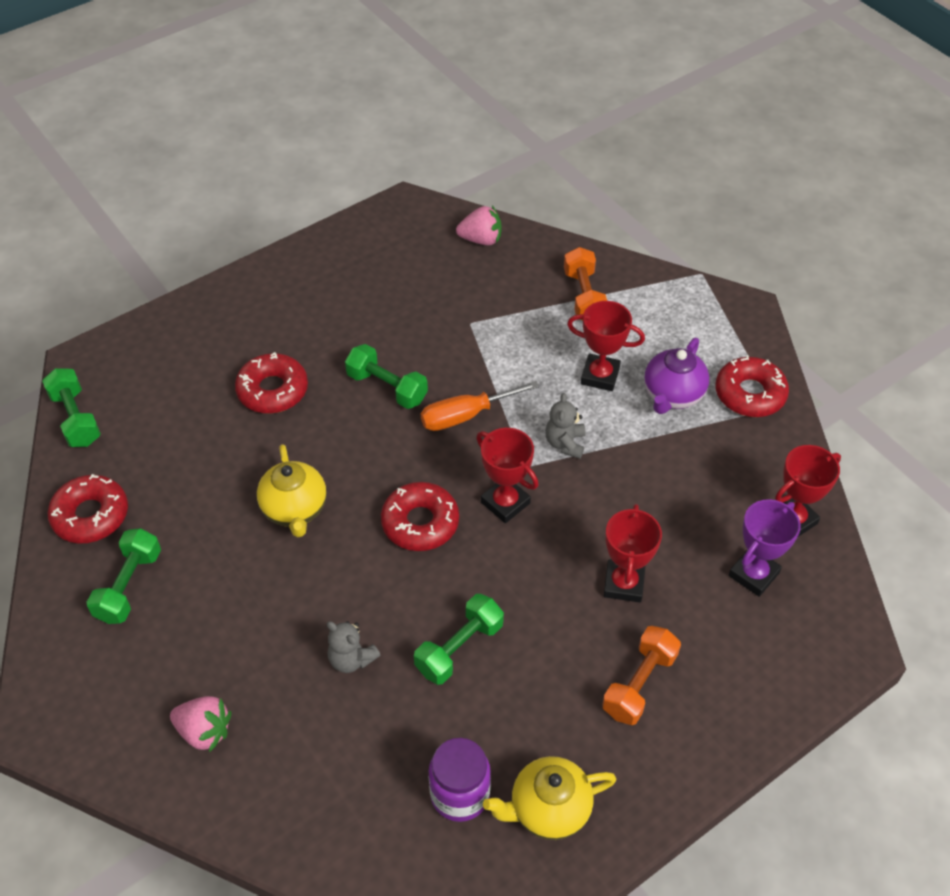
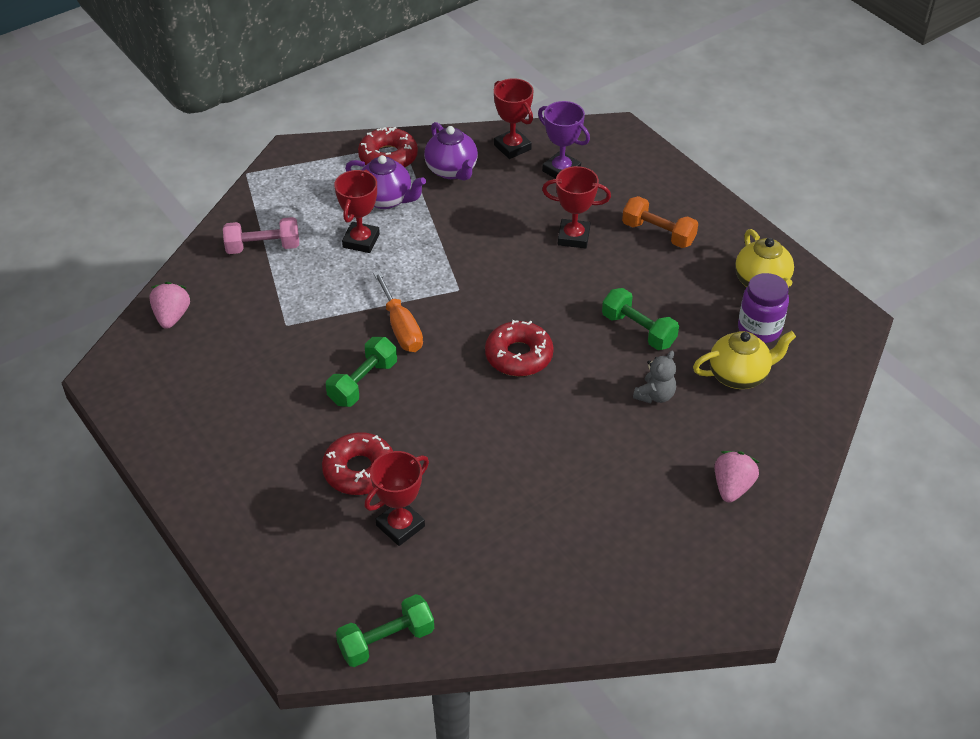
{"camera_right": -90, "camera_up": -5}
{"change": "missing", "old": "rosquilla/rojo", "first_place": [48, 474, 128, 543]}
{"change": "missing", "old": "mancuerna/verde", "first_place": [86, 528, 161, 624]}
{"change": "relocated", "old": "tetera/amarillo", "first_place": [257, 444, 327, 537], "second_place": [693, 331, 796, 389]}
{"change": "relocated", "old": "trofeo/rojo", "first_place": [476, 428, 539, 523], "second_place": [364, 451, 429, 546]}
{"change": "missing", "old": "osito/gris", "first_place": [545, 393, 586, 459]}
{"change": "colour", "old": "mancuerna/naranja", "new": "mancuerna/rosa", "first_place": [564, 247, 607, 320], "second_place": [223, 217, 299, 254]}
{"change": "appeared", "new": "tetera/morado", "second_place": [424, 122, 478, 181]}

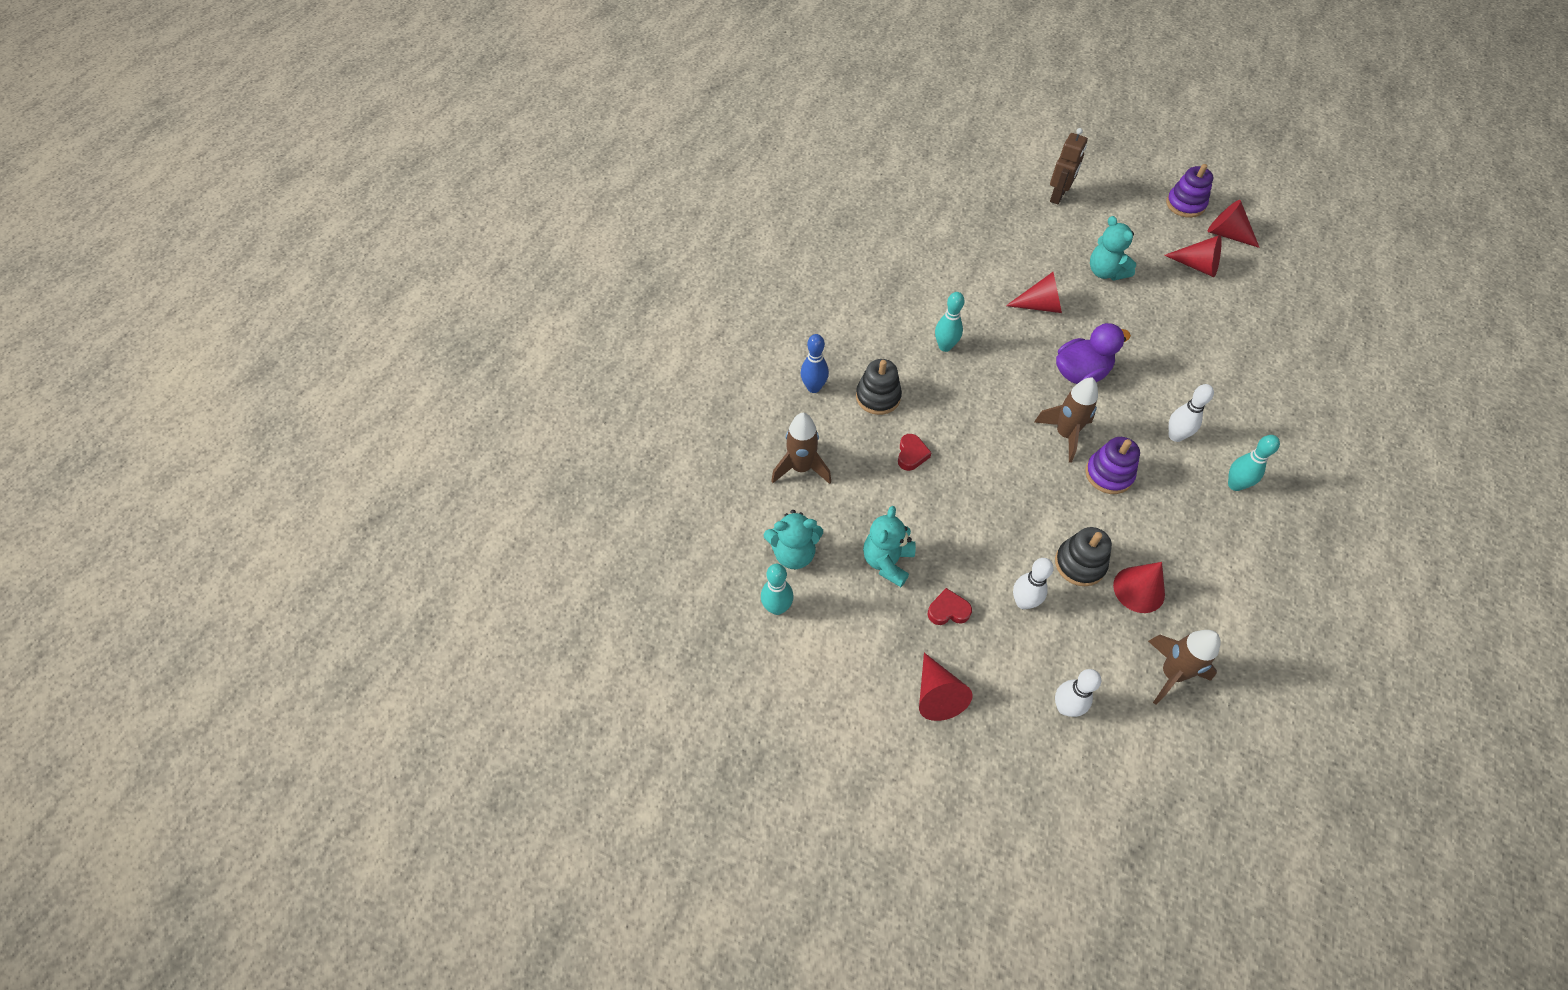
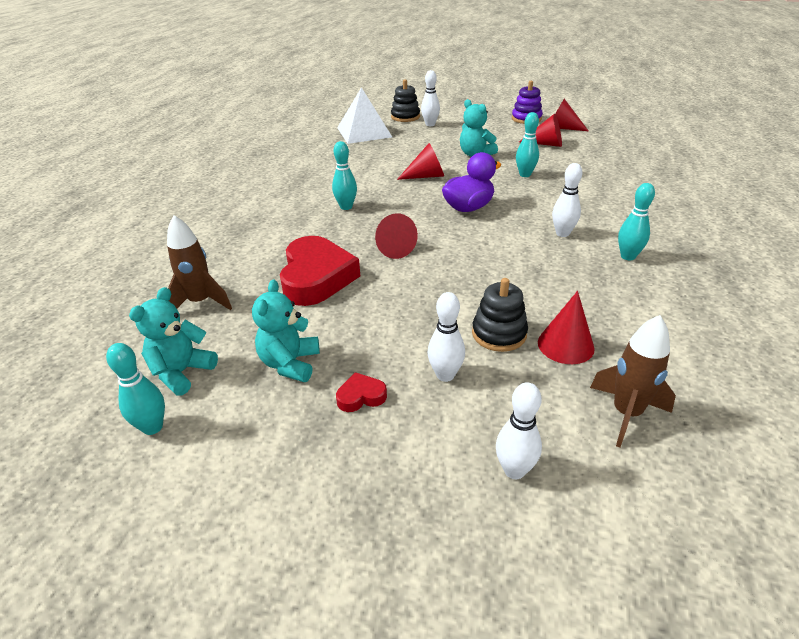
{"camera_right": -10, "camera_up": -20}
{"change": "spun", "old": "osito/turquesa", "first_place": [764, 510, 823, 569], "second_place": [129, 287, 218, 396], "degrees": 135}
{"change": "missing", "old": "bolo/azul", "first_place": [801, 334, 829, 393]}
{"change": "relocated", "old": "juguete apilable/negro", "first_place": [856, 359, 902, 415], "second_place": [391, 79, 420, 122]}
{"change": "size", "old": "corazón/rojo", "first_place": [898, 434, 932, 471], "second_place": [280, 236, 360, 306], "factor": 2.33}
{"change": "relocated", "old": "cono/rojo", "first_place": [919, 653, 973, 721], "second_place": [375, 213, 418, 259]}
{"change": "missing", "old": "cohete/marrón", "first_place": [1034, 377, 1098, 463]}
{"change": "exchanged", "old": "robot/marrón", "new": "bolo/blanco", "first_place": [1050, 128, 1088, 204], "second_place": [421, 70, 440, 126]}
{"change": "missing", "old": "juguete apilable/morado", "first_place": [1085, 437, 1140, 494]}
{"change": "appeared", "new": "pirámide/blanco", "second_place": [337, 87, 392, 144]}
{"change": "appeared", "new": "bolo/turquesa", "second_place": [516, 112, 539, 177]}

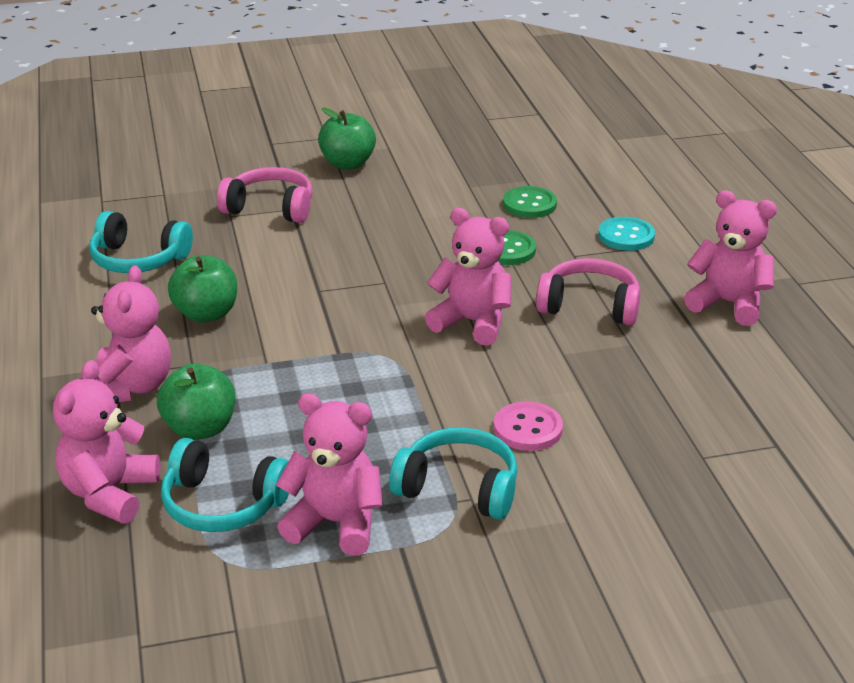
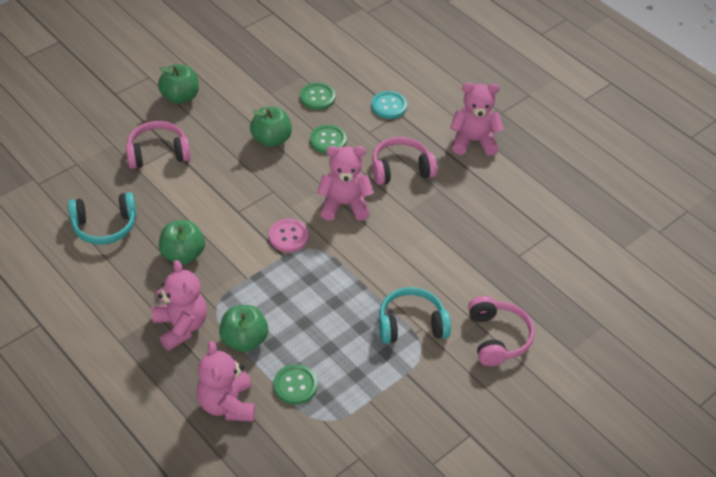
{"camera_right": -30, "camera_up": 15}
{"change": "exchanged", "old": "auriculares/turquesa", "new": "botón/verde", "first_place": [161, 438, 289, 532], "second_place": [273, 364, 318, 405]}
{"change": "missing", "old": "osito/rosa", "first_place": [276, 393, 383, 555]}
{"change": "relocated", "old": "botón/rosa", "first_place": [494, 401, 563, 451], "second_place": [269, 219, 309, 252]}
{"change": "appeared", "new": "manzana/verde", "second_place": [250, 107, 292, 147]}
{"change": "appeared", "new": "auriculares/rosa", "second_place": [468, 296, 535, 366]}

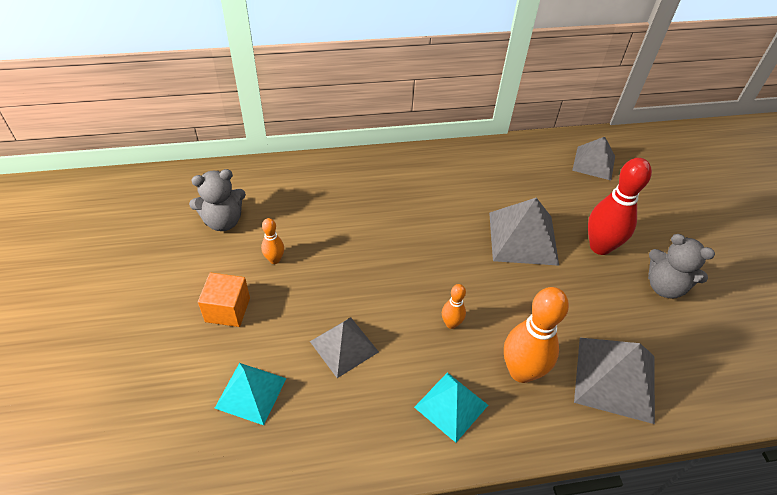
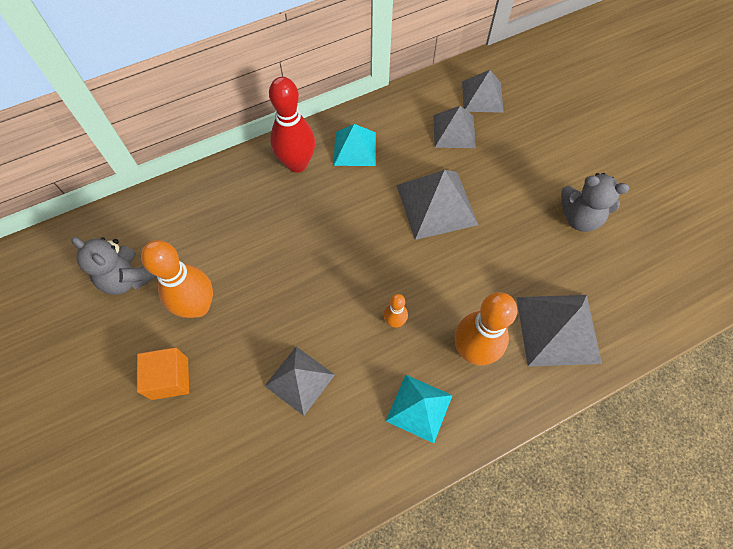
{"camera_right": -15, "camera_up": 15}
{"change": "spun", "old": "osito/gris", "first_place": [189, 169, 246, 231], "second_place": [71, 237, 157, 295], "degrees": 75}
{"change": "relocated", "old": "pirámide/turquesa", "first_place": [215, 363, 287, 425], "second_place": [334, 124, 376, 166]}
{"change": "size", "old": "bolo/naranja", "first_place": [261, 218, 284, 264], "second_place": [141, 240, 213, 318], "factor": 2.03}
{"change": "relocated", "old": "bolo/rojo", "first_place": [588, 158, 652, 255], "second_place": [269, 77, 315, 173]}
{"change": "appeared", "new": "pirámide/gris", "second_place": [433, 106, 476, 148]}

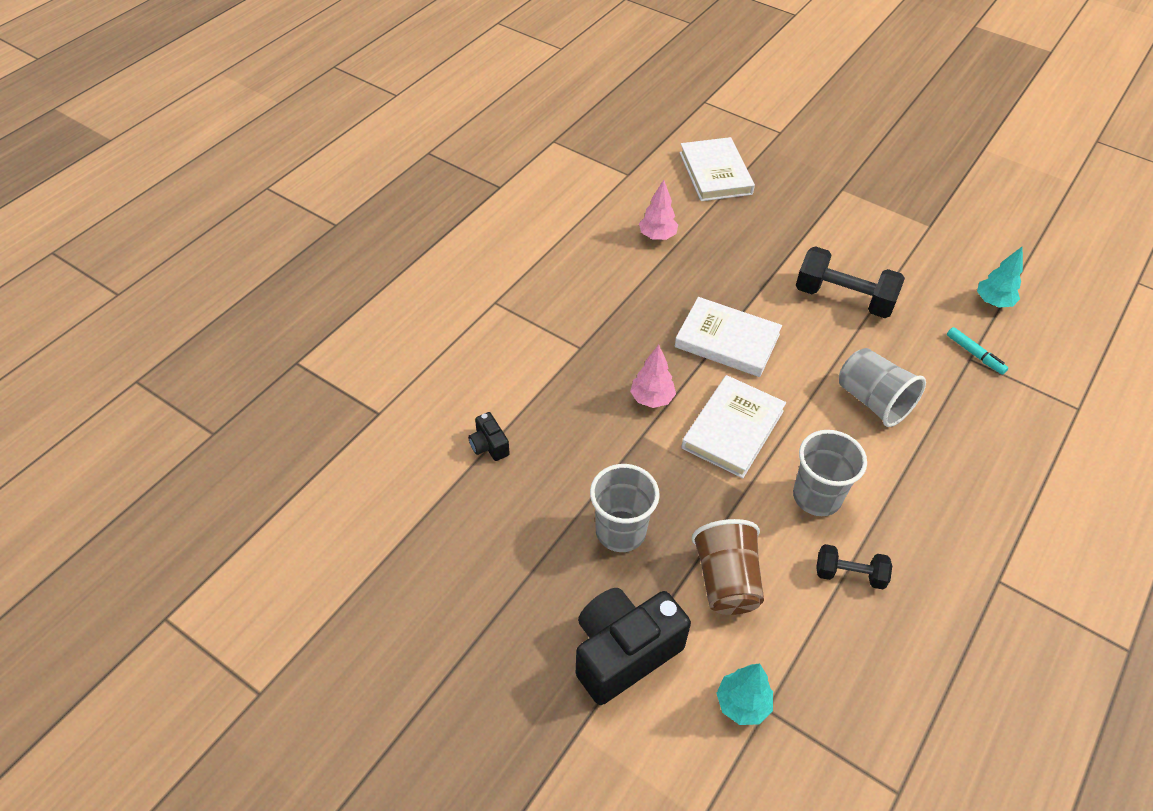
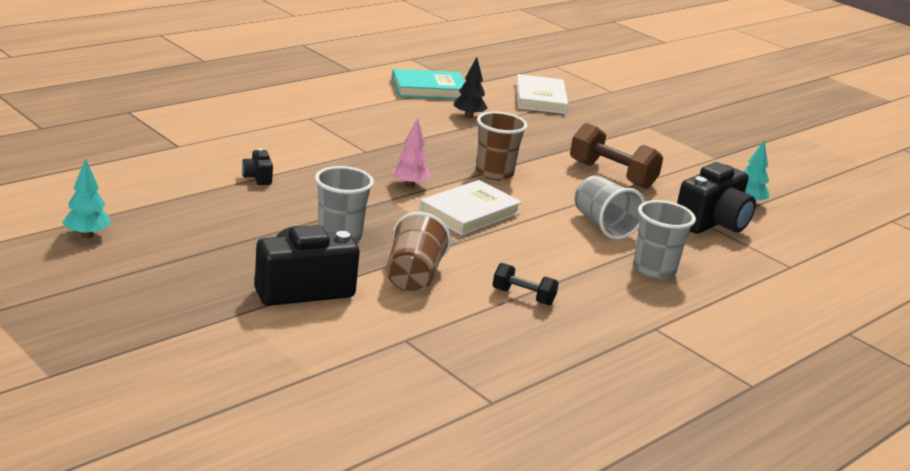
{"camera_right": 10, "camera_up": -25}
{"change": "colour", "old": "árbol/rosa", "new": "árbol/negro", "first_place": [639, 180, 678, 240], "second_place": [453, 57, 488, 118]}
{"change": "exchanged", "old": "libro/blanco", "new": "vaso/marrón", "first_place": [675, 297, 782, 377], "second_place": [476, 112, 528, 180]}
{"change": "relocated", "old": "árbol/turquesa", "first_place": [716, 663, 773, 725], "second_place": [62, 158, 111, 238]}
{"change": "relocated", "old": "vaso/gris", "first_place": [793, 430, 867, 516], "second_place": [633, 200, 696, 279]}
{"change": "colour", "old": "mancuerna/negro", "new": "mancuerna/marrón", "first_place": [796, 246, 905, 318], "second_place": [570, 123, 663, 189]}
{"change": "exchanged", "old": "rotulador/turquesa", "new": "cámara/negro", "first_place": [947, 327, 1008, 375], "second_place": [677, 162, 756, 234]}
{"change": "appeared", "new": "libro/turquesa", "second_place": [392, 69, 465, 99]}

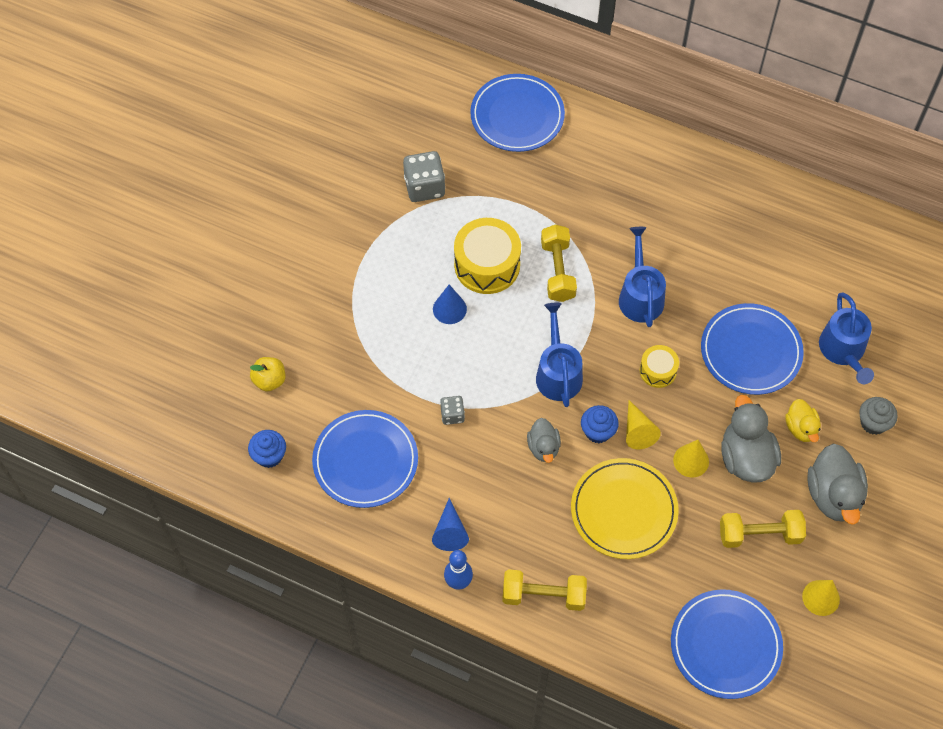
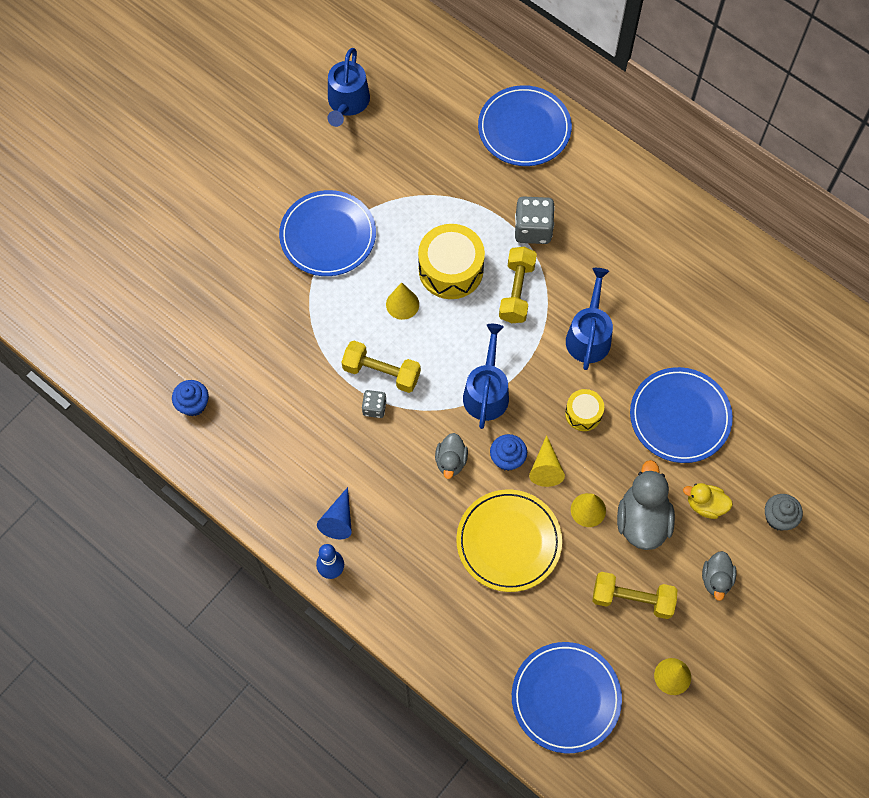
{"camera_right": 15, "camera_up": 5}
{"change": "missing", "old": "manzana/amarillo", "first_place": [250, 357, 285, 392]}
{"change": "relocated", "old": "plato/azul", "first_place": [312, 410, 418, 508], "second_place": [279, 190, 376, 276]}
{"change": "relocated", "old": "dado/gris", "first_place": [403, 151, 445, 202], "second_place": [515, 196, 555, 244]}
{"change": "colour", "old": "cono/azul", "new": "cono/amarillo", "first_place": [433, 284, 467, 324], "second_place": [386, 282, 419, 320]}
{"change": "relocated", "old": "mancuerna/amarillo", "first_place": [502, 569, 587, 611], "second_place": [342, 341, 421, 393]}
{"change": "spun", "old": "pato/amarillo", "first_place": [785, 399, 821, 442], "second_place": [683, 483, 733, 519], "degrees": 105}
{"change": "size", "old": "pato/gris", "first_place": [807, 443, 868, 525], "second_place": [702, 551, 737, 601], "factor": 0.58}
{"change": "relocated", "old": "regadera/azul", "first_place": [819, 292, 874, 384], "second_place": [327, 48, 370, 127]}

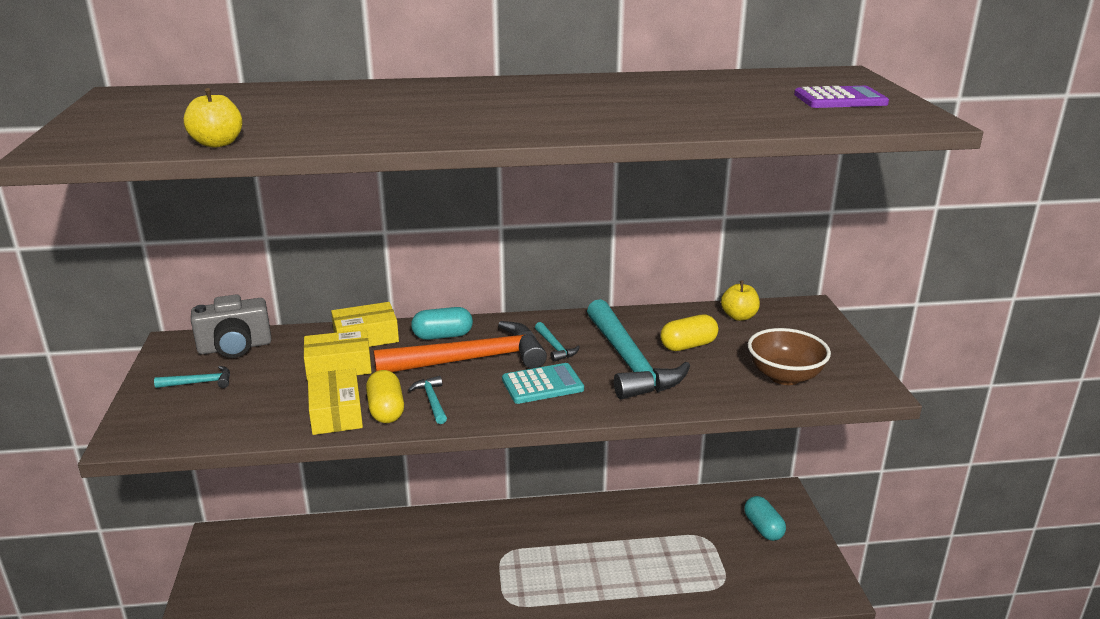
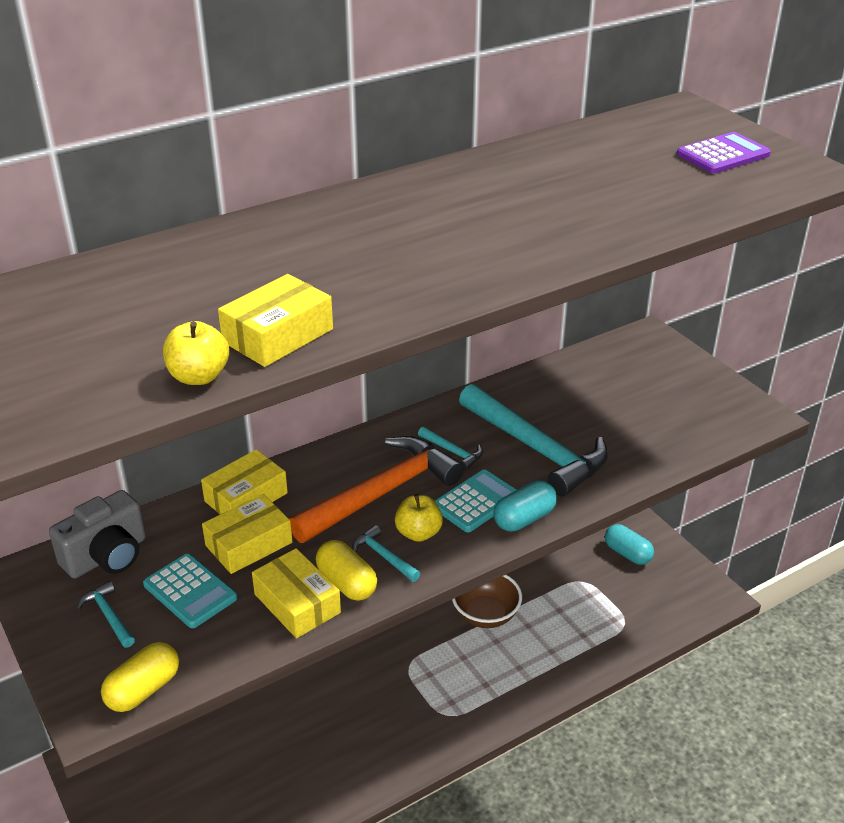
{"camera_right": -25, "camera_up": 10}
{"change": "spun", "old": "martillo/turquesa", "first_place": [154, 366, 230, 388], "second_place": [77, 581, 135, 648], "degrees": -90}
{"change": "relocated", "old": "cápsula/turquesa", "first_place": [411, 307, 473, 340], "second_place": [493, 480, 557, 532]}
{"change": "relocated", "old": "cápsula/amarillo", "first_place": [660, 314, 718, 351], "second_place": [101, 642, 179, 712]}
{"change": "relocated", "old": "manzana/amarillo", "first_place": [721, 281, 760, 321], "second_place": [395, 494, 443, 542]}
{"change": "relocated", "old": "cuenco/marrón", "first_place": [748, 328, 831, 385], "second_place": [452, 575, 522, 628]}
{"change": "appeared", "new": "calculadora/turquesa", "second_place": [143, 554, 237, 628]}
{"change": "appeared", "new": "caja/amarillo", "second_place": [218, 274, 333, 367]}

